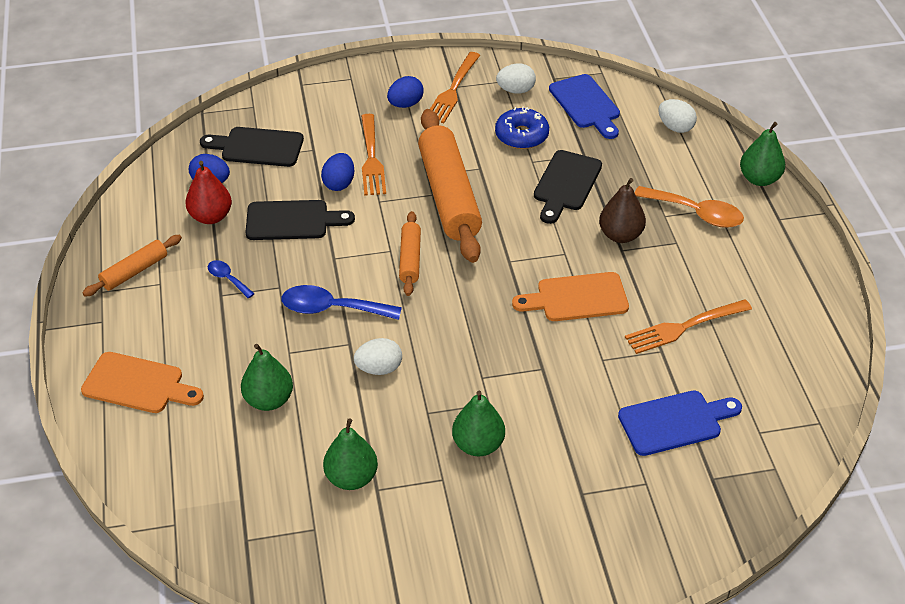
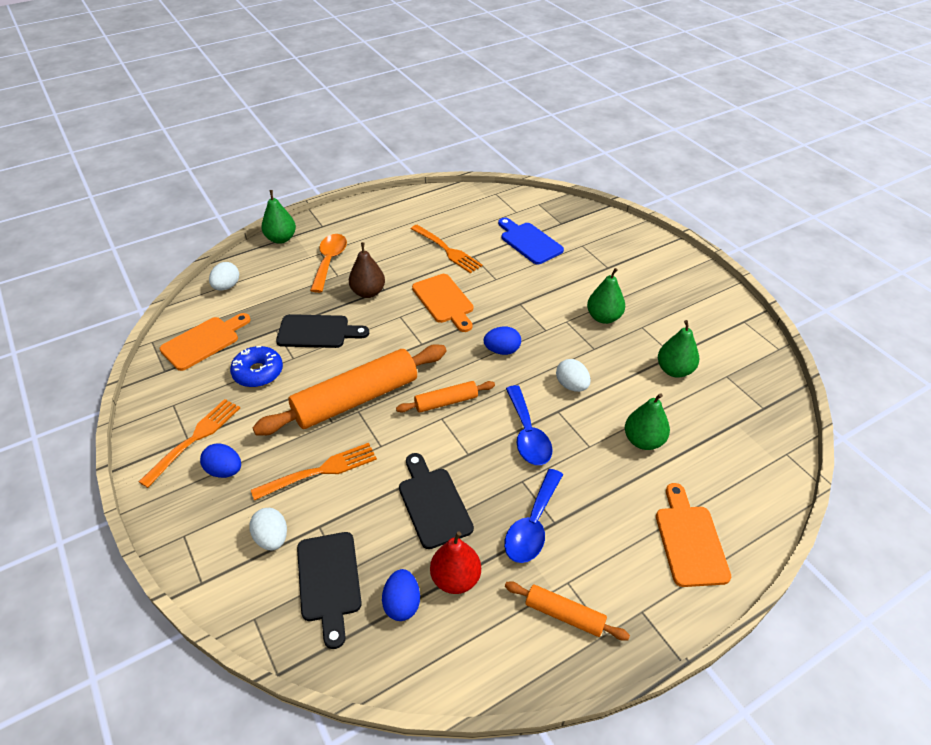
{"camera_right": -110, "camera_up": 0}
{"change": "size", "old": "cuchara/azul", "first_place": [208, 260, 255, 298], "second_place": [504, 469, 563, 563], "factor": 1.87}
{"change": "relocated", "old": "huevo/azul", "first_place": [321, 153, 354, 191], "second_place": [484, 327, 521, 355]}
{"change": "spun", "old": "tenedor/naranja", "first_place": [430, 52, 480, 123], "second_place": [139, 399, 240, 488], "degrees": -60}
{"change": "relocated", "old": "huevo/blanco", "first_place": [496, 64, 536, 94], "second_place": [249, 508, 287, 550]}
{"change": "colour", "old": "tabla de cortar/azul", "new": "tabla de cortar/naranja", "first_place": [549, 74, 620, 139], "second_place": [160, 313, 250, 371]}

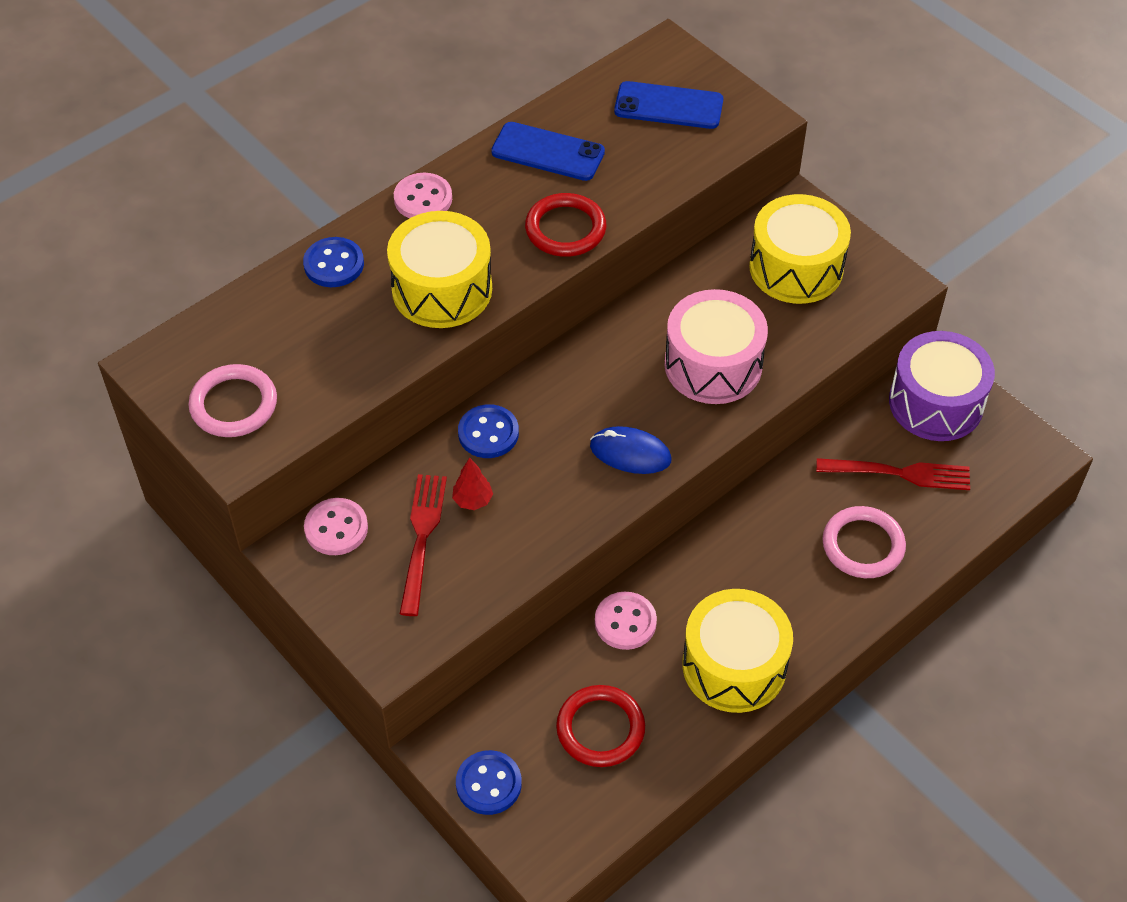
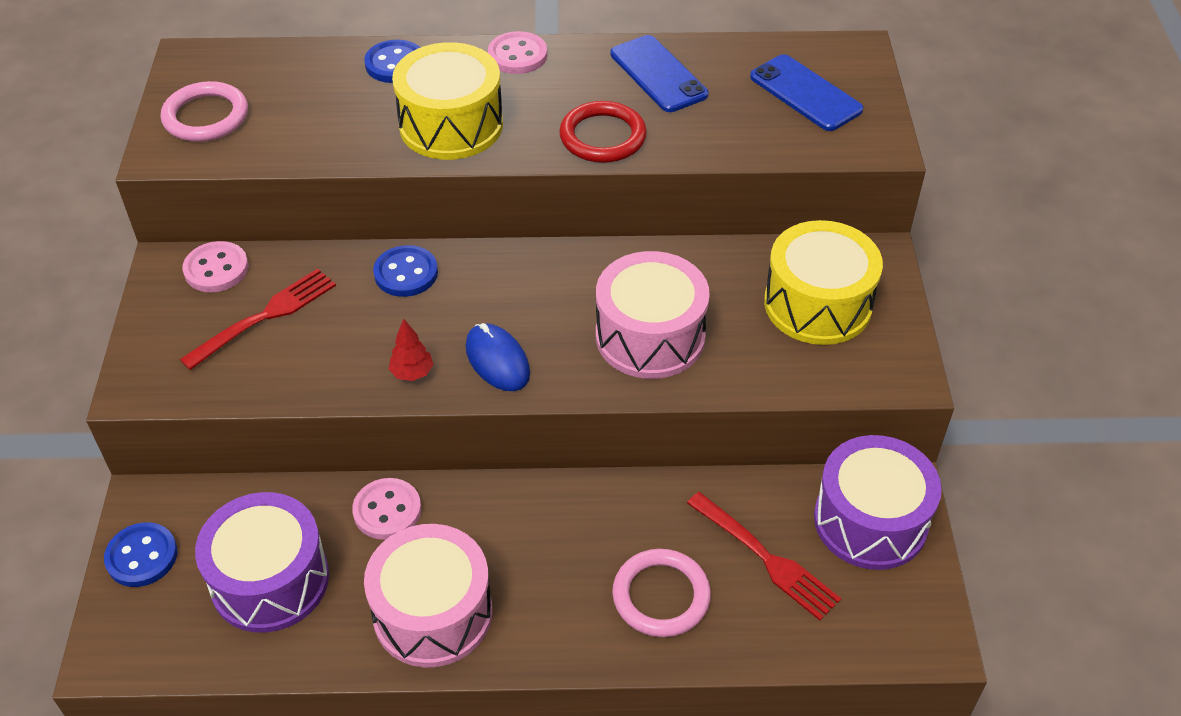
{"camera_right": 40, "camera_up": -5}
{"change": "relocated", "old": "árbol/rojo", "first_place": [452, 458, 493, 510], "second_place": [389, 319, 434, 381]}
{"change": "exchanged", "old": "anillo/rojo", "new": "tambor/morado", "first_place": [556, 685, 645, 767], "second_place": [195, 492, 329, 633]}
{"change": "colour", "old": "tambor/amarillo", "new": "tambor/rosa", "first_place": [682, 589, 793, 713], "second_place": [364, 524, 492, 668]}

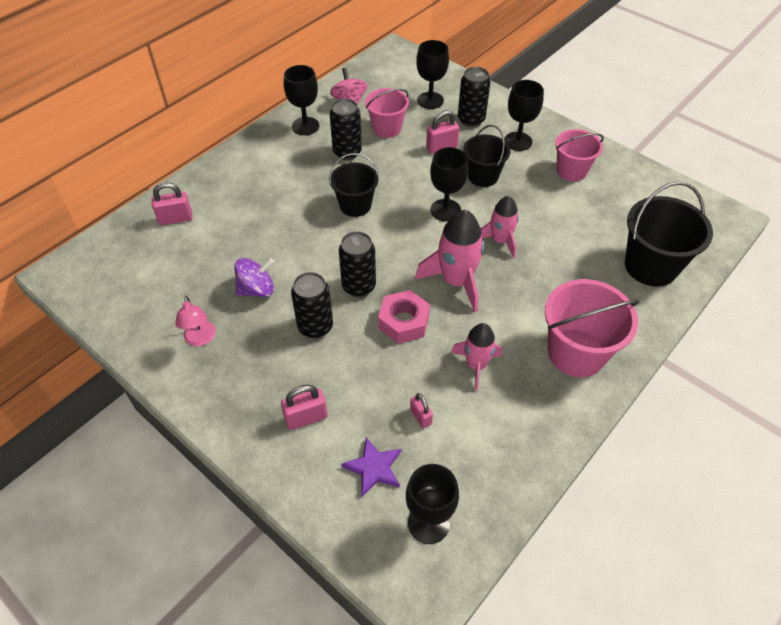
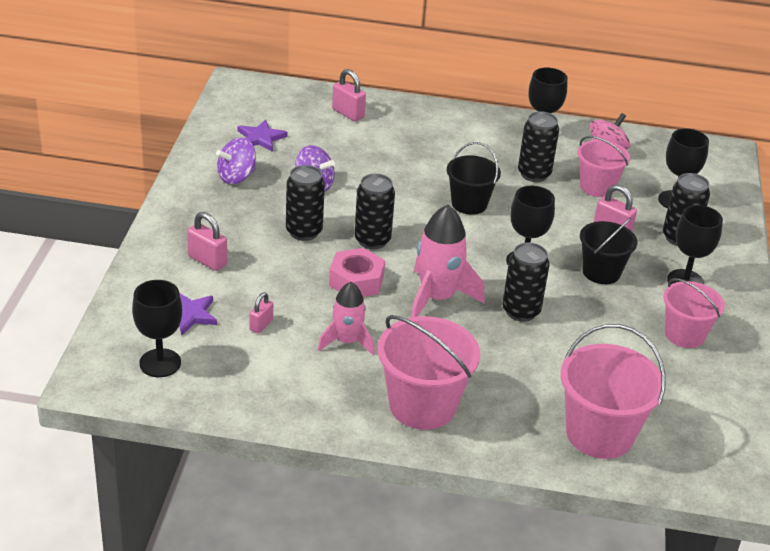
{"camera_right": 55, "camera_up": -15}
{"change": "exchanged", "old": "lámpara/rosa", "new": "peonza/morado", "first_place": [175, 296, 216, 346], "second_place": [216, 137, 256, 184]}
{"change": "exchanged", "old": "cohete/rosa", "new": "lata/negro", "first_place": [481, 196, 519, 258], "second_place": [502, 243, 550, 322]}
{"change": "colour", "old": "balde/negro", "new": "balde/rosa", "first_place": [625, 182, 713, 286], "second_place": [560, 324, 666, 459]}
{"change": "appeared", "new": "estrella/morado", "second_place": [238, 120, 288, 152]}

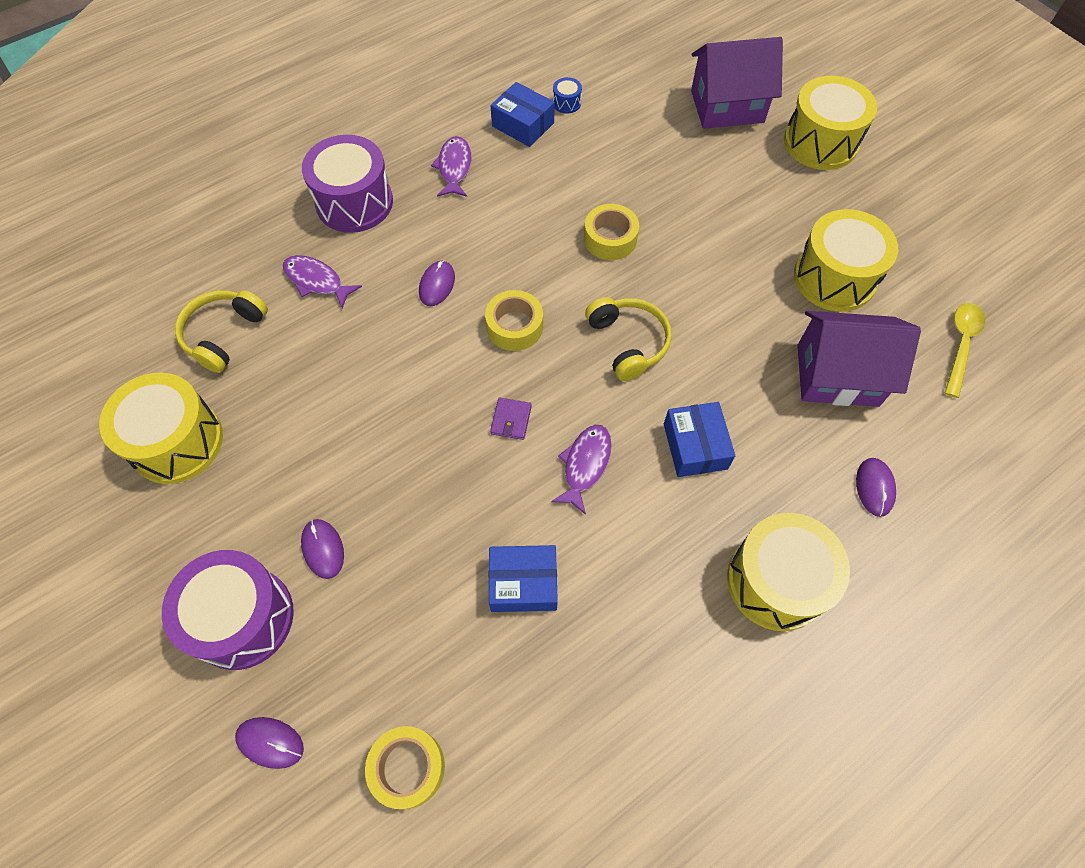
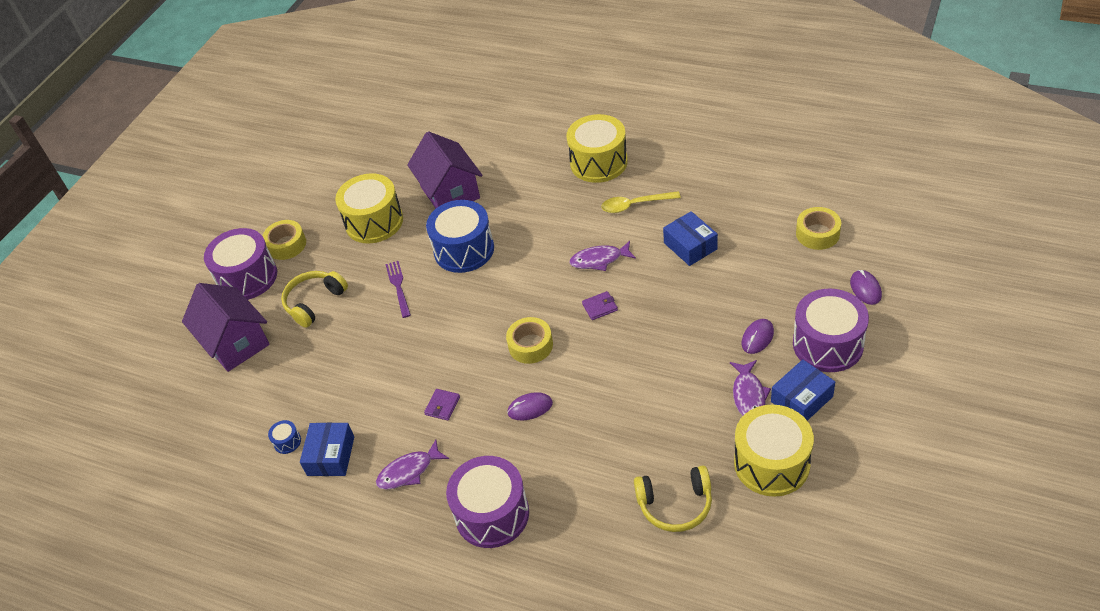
{"camera_right": -115, "camera_up": -15}
{"change": "relocated", "old": "pez/morado", "first_place": [283, 255, 362, 308], "second_place": [730, 360, 771, 416]}
{"change": "relocated", "old": "cinta adhesiva/amarillo", "first_place": [584, 204, 639, 260], "second_place": [263, 220, 306, 260]}
{"change": "relocated", "old": "auriculares/amarillo", "first_place": [585, 297, 672, 381], "second_place": [281, 271, 348, 328]}
{"change": "relocated", "old": "caja/azul", "first_place": [664, 402, 735, 477], "second_place": [771, 359, 835, 421]}
{"change": "colour", "old": "tambor/amarillo", "new": "tambor/morado", "first_place": [784, 76, 877, 170], "second_place": [204, 228, 277, 300]}
{"change": "missing", "old": "ratón/morado", "first_place": [856, 458, 896, 517]}
{"change": "relocated", "old": "cuchara/amarillo", "first_place": [945, 303, 985, 398], "second_place": [602, 191, 681, 213]}
{"change": "appeared", "new": "tenedor/morado", "second_place": [385, 261, 411, 318]}
{"change": "appeared", "new": "cartera/morado", "second_place": [424, 389, 460, 421]}
{"change": "appeared", "new": "tambor/azul", "second_place": [426, 200, 494, 273]}

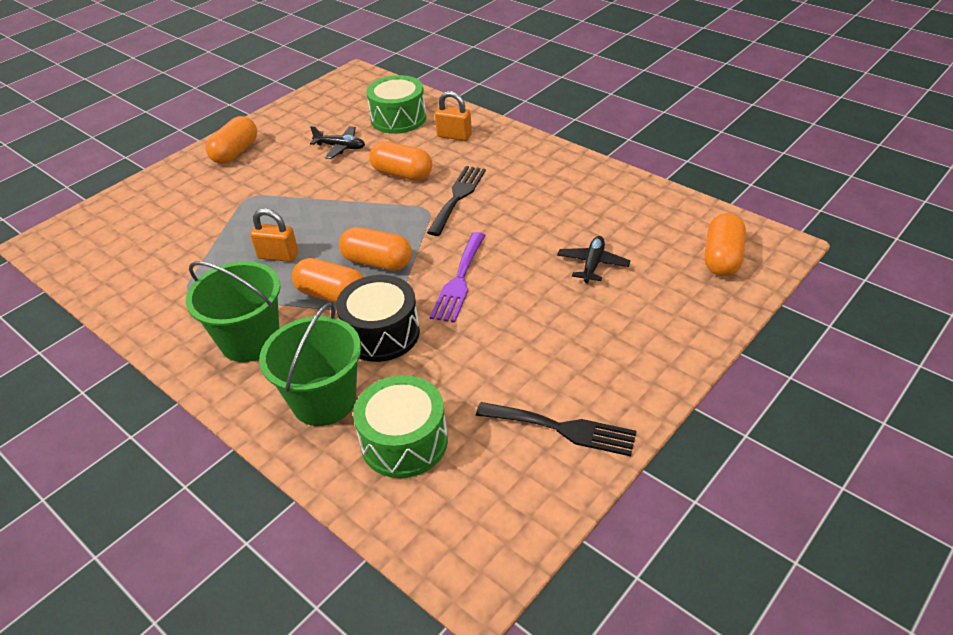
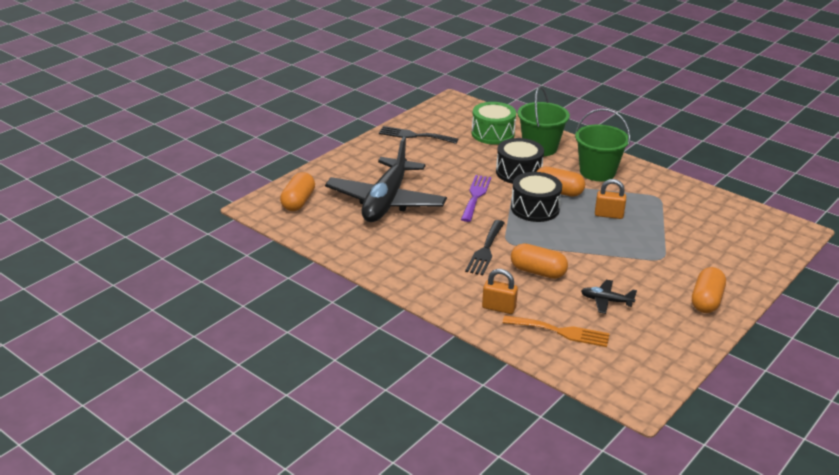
{"camera_right": 175, "camera_up": -10}
{"change": "exchanged", "old": "cápsula/naranja", "new": "tambor/negro", "first_place": [339, 227, 412, 271], "second_place": [511, 172, 562, 222]}
{"change": "exchanged", "old": "tambor/verde", "new": "tenedor/naranja", "first_place": [366, 75, 426, 134], "second_place": [502, 315, 610, 347]}
{"change": "size", "old": "avión/negro", "first_place": [557, 236, 631, 284], "second_place": [325, 137, 447, 222], "factor": 2.5}

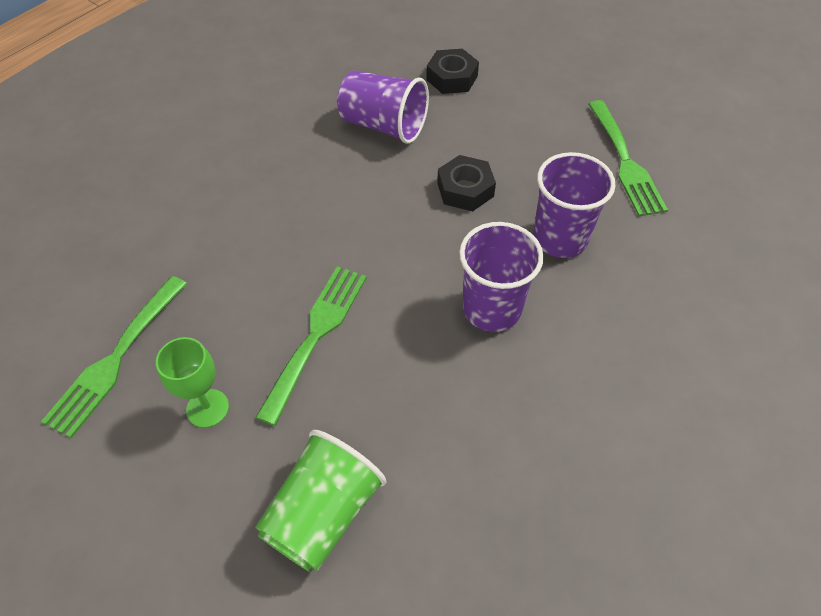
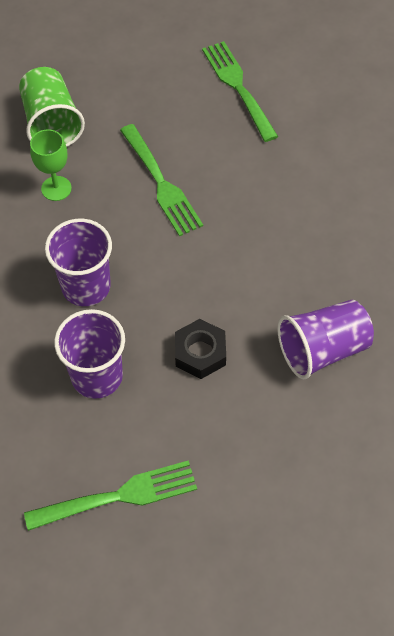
{"camera_right": 130, "camera_up": 5}
{"change": "relocated", "old": "copa/verde", "first_place": [156, 337, 229, 428], "second_place": [30, 129, 72, 201]}
{"change": "missing", "old": "tuerca/negro", "first_place": [426, 49, 479, 94]}
{"change": "spun", "old": "tenedor/verde", "first_place": [589, 100, 668, 216], "second_place": [24, 460, 197, 531], "degrees": 135}

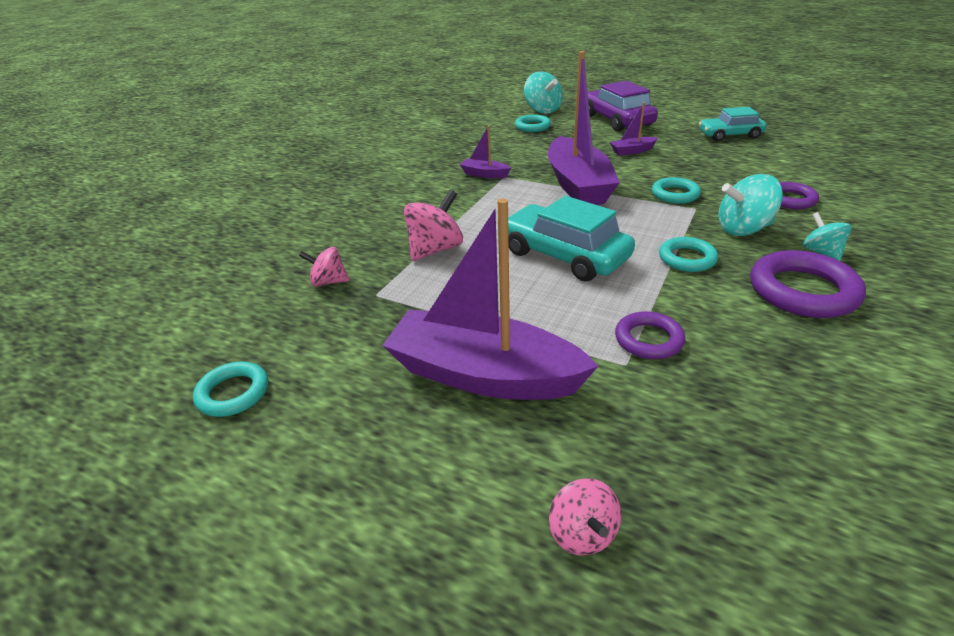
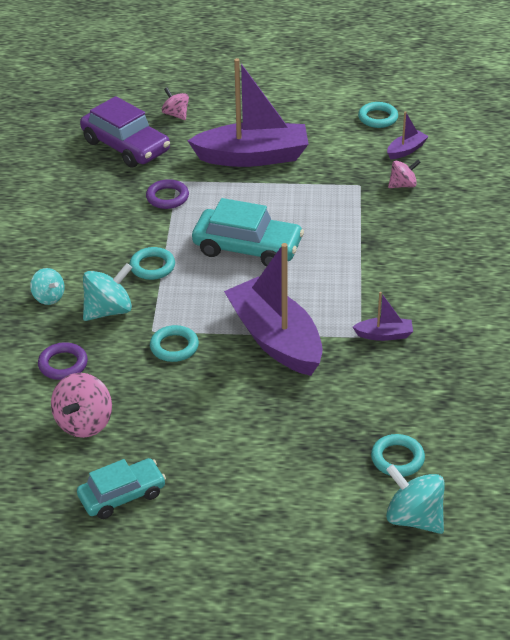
{"camera_right": 155, "camera_up": 5}
{"change": "relocated", "old": "peonza/rosa", "first_place": [404, 190, 463, 261], "second_place": [51, 373, 112, 438]}
{"change": "relocated", "old": "coche/morado", "first_place": [588, 81, 658, 132], "second_place": [80, 96, 170, 168]}
{"change": "relocated", "old": "barco/morado", "first_place": [610, 102, 658, 156], "second_place": [387, 111, 429, 159]}
{"change": "missing", "old": "anillo/morado", "first_place": [750, 250, 866, 318]}

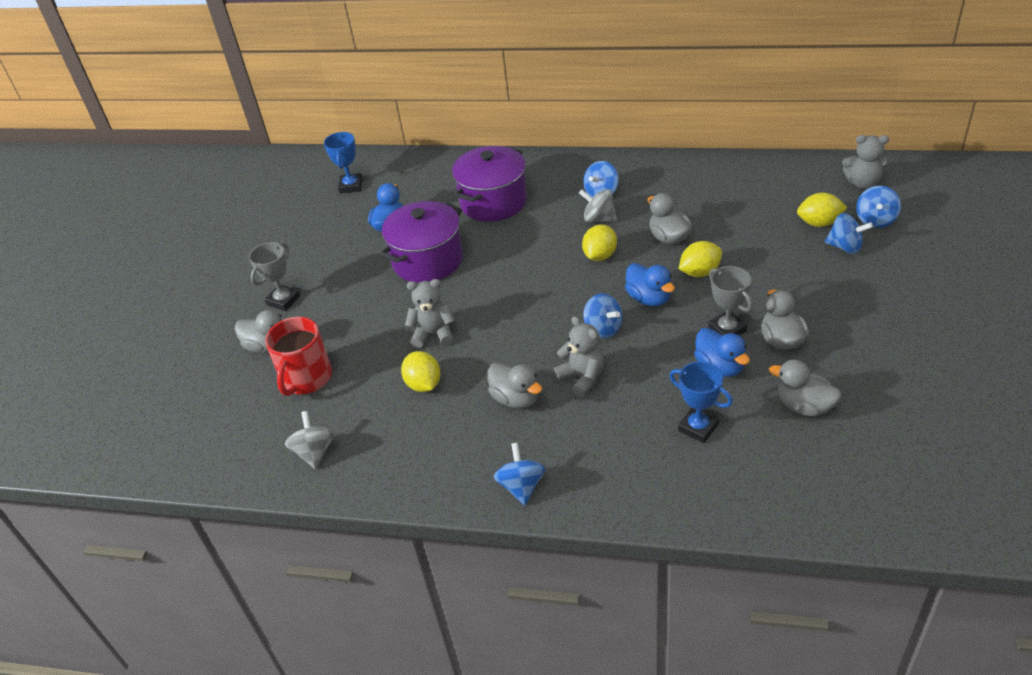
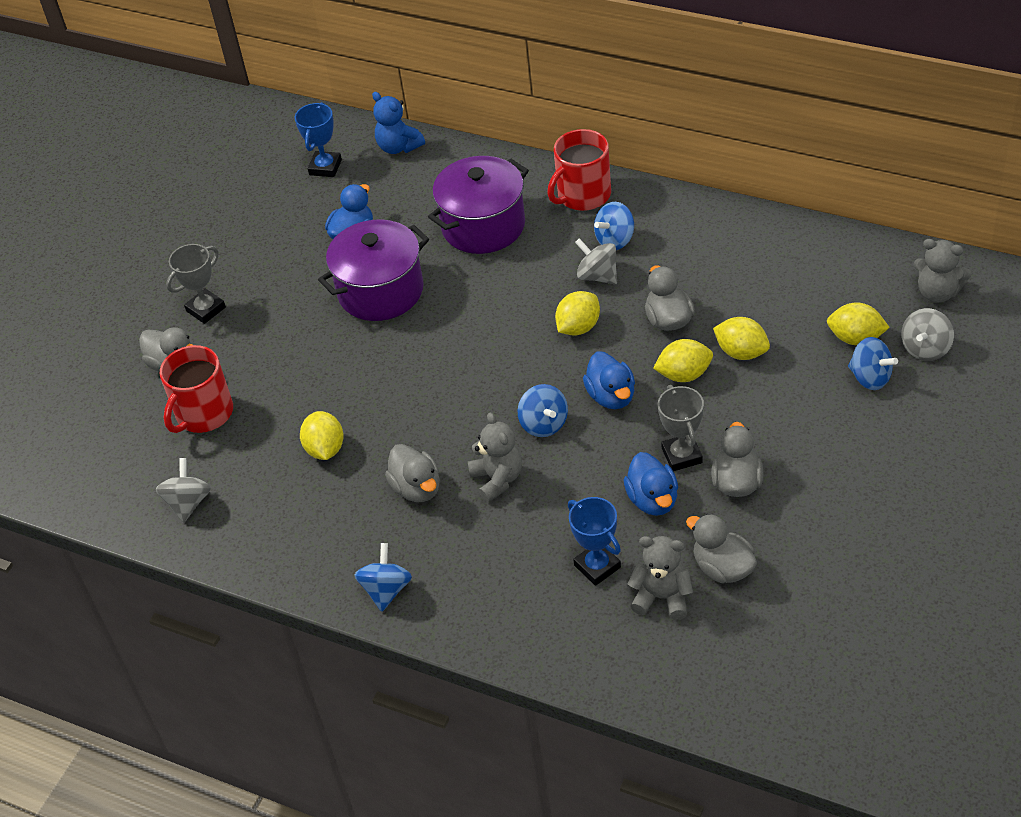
{"camera_right": 15, "camera_up": 5}
{"change": "relocated", "old": "osito/gris", "first_place": [405, 279, 455, 348], "second_place": [628, 536, 693, 620]}
{"change": "colour", "old": "peonza/azul", "new": "peonza/gris", "first_place": [856, 186, 901, 228], "second_place": [901, 308, 954, 361]}
{"change": "appeared", "new": "osito/azul", "second_place": [372, 92, 425, 154]}
{"change": "appeared", "new": "taza/rojo", "second_place": [547, 129, 611, 211]}
{"change": "appeared", "new": "limón/amarillo", "second_place": [713, 317, 770, 360]}

